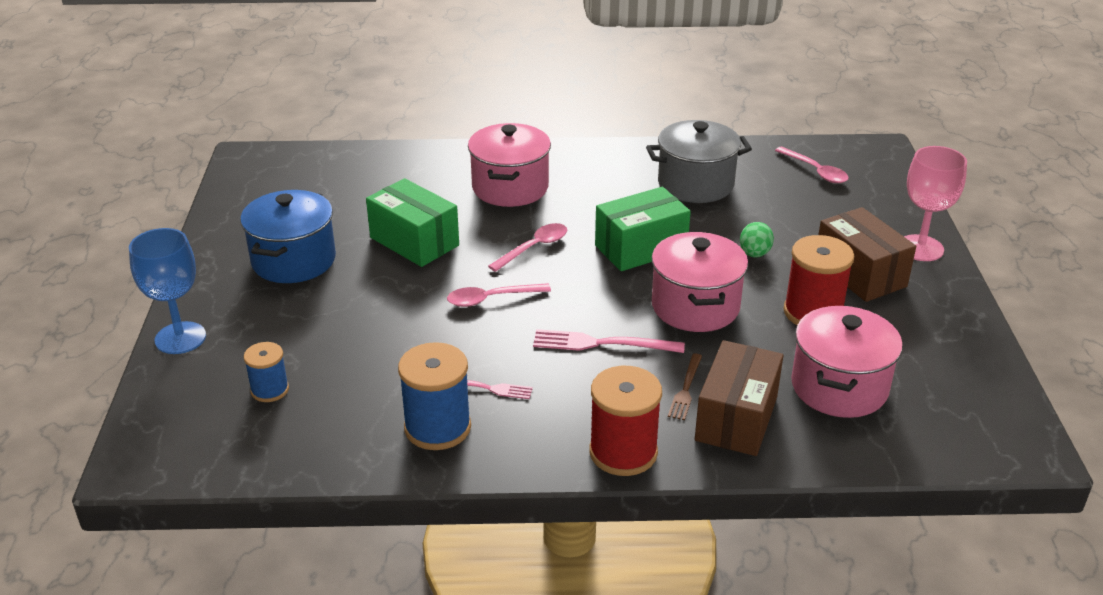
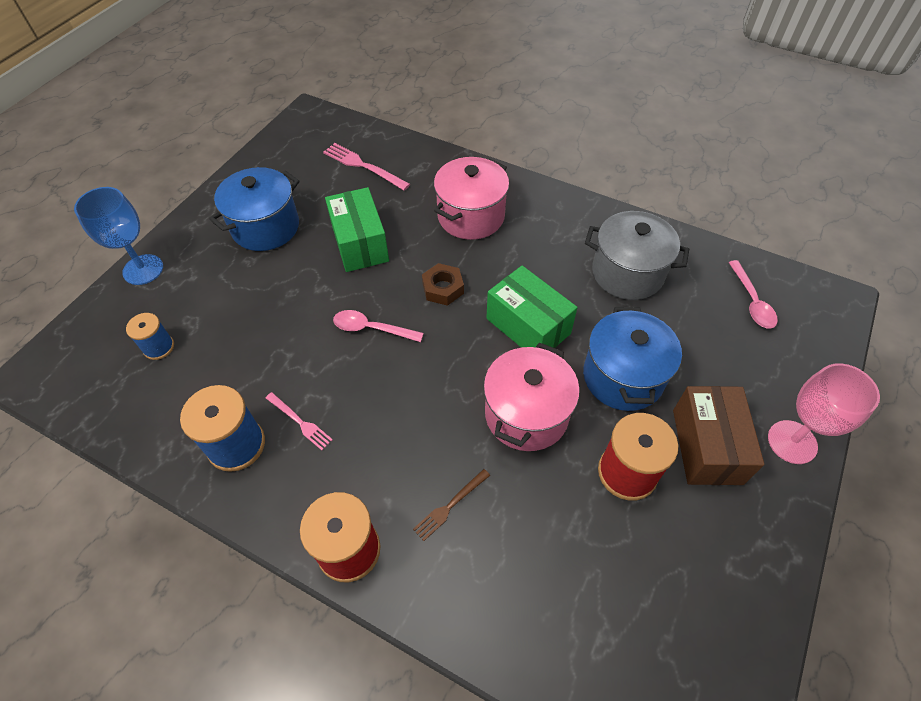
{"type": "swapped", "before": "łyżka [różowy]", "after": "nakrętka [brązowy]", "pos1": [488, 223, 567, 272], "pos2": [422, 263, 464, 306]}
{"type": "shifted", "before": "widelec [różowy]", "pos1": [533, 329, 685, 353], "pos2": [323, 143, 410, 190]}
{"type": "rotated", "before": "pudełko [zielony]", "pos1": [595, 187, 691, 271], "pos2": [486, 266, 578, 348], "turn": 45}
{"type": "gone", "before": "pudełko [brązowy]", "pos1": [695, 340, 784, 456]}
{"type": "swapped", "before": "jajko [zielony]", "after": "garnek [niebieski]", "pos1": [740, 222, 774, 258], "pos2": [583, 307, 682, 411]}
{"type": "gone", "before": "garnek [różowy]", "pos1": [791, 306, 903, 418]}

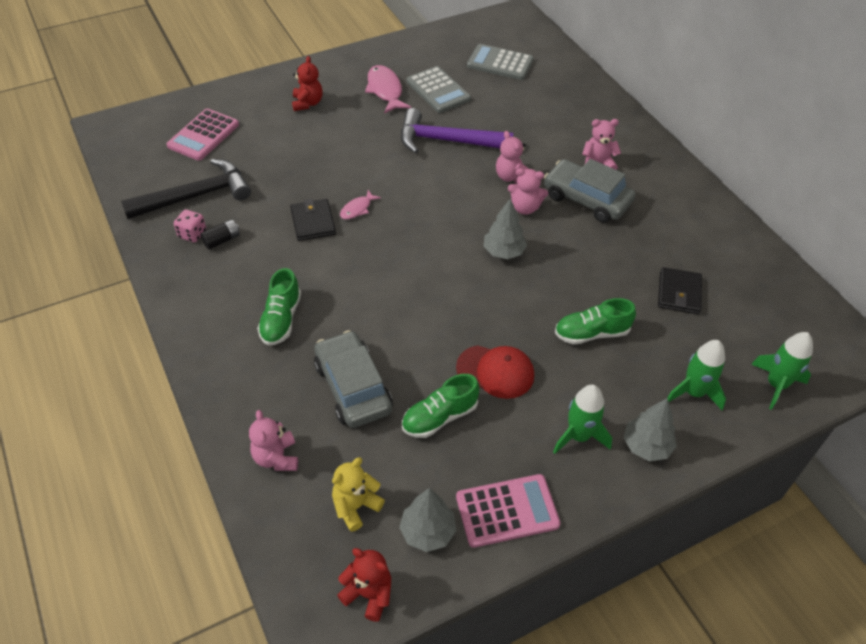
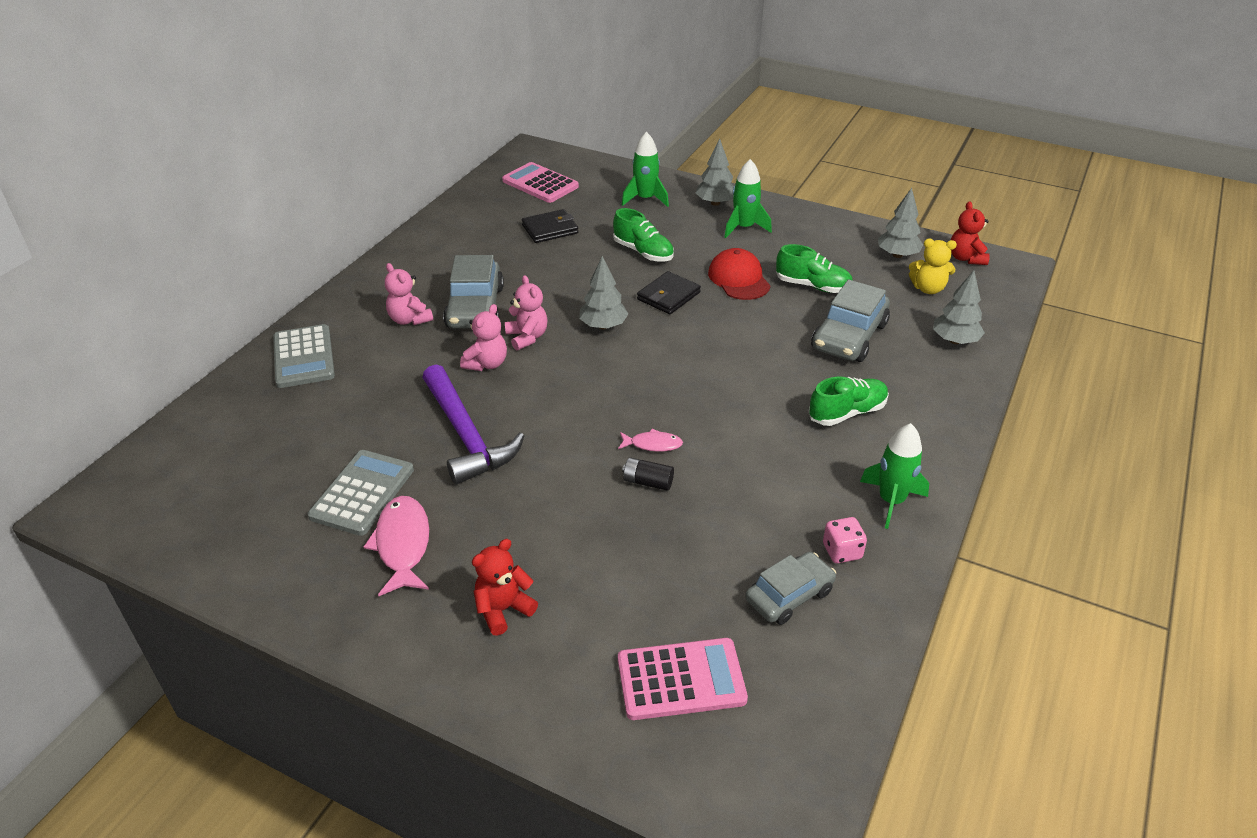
{"type": "swapped", "before": "młotek [czarny]", "after": "samochód [szary]", "pos1": [121, 159, 251, 219], "pos2": [745, 552, 836, 625]}
{"type": "shifted", "before": "bateria [czarny]", "pos1": [200, 219, 240, 249], "pos2": [622, 457, 674, 491]}
{"type": "swapped", "before": "miś [różowy]", "after": "drzewko [szary]", "pos1": [249, 410, 298, 471], "pos2": [933, 270, 985, 344]}
{"type": "shifted", "before": "portfel [czarny]", "pos1": [290, 199, 336, 241], "pos2": [637, 271, 701, 314]}
{"type": "rotated", "before": "ryba [różowy]", "pos1": [365, 65, 411, 113], "pos2": [364, 496, 429, 596], "turn": 135}
{"type": "shifted", "before": "kalkulator [różowy]", "pos1": [456, 474, 561, 548], "pos2": [502, 162, 579, 203]}
{"type": "shifted", "before": "kalkulator [szary]", "pos1": [467, 44, 534, 80], "pos2": [273, 324, 335, 388]}
{"type": "shifted", "before": "rakieta [zielony]", "pos1": [751, 332, 813, 410], "pos2": [860, 423, 929, 529]}

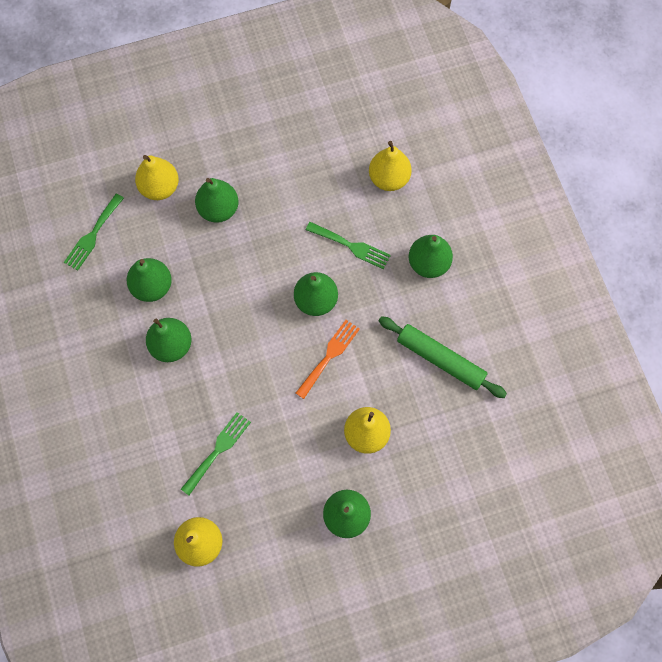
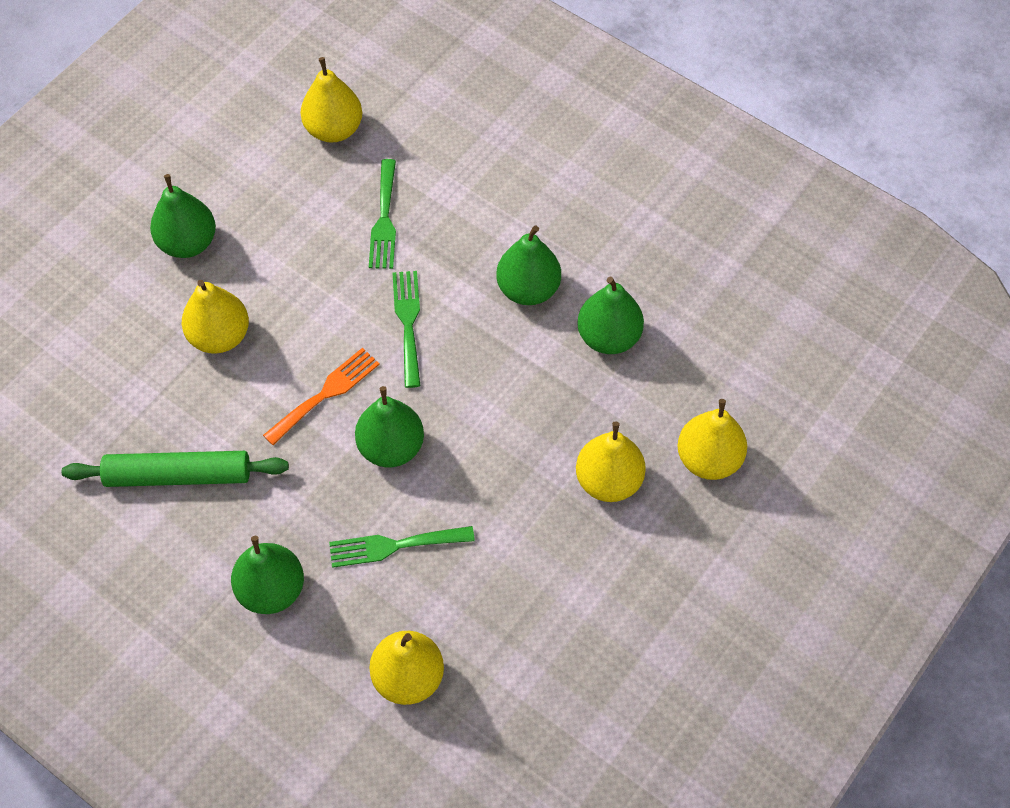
{"type": "shifted", "before": "widelec [zielony]", "pos1": [64, 193, 124, 271], "pos2": [392, 271, 420, 388]}
{"type": "repainted", "before": "gruszka [zielony]", "after": "gruszka [żółty]", "pos1": [195, 178, 238, 223], "pos2": [576, 421, 646, 502]}
{"type": "rotated", "before": "widelec [pomarańczowy]", "pos1": [296, 320, 360, 399], "pos2": [263, 348, 380, 445], "turn": -135}

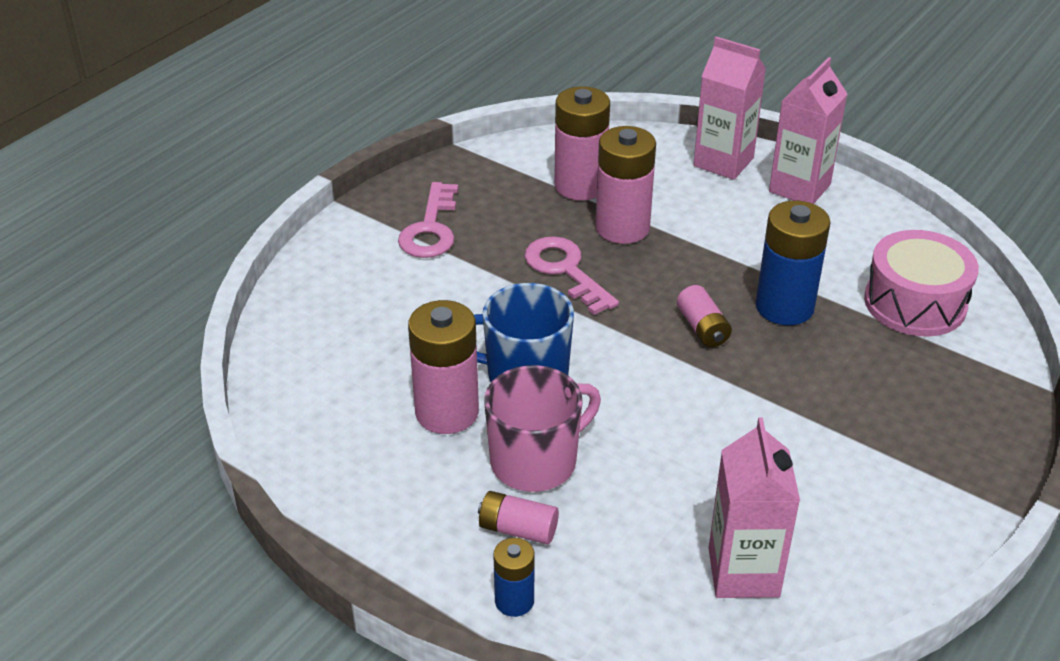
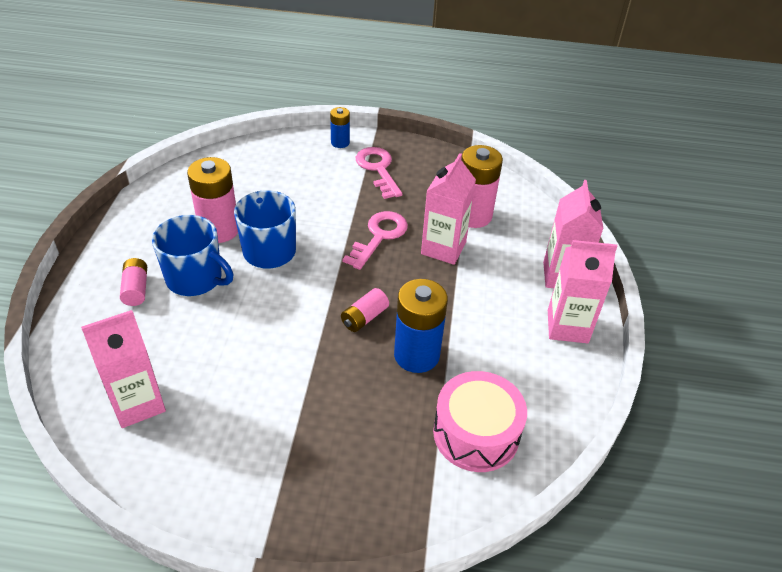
{"type": "rotated", "before": "klucz [różowy]", "pos1": [398, 182, 458, 258], "pos2": [356, 147, 403, 199], "turn": 90}
{"type": "repainted", "before": "kubek [różowy]", "after": "kubek [niebieski]", "pos1": [484, 365, 601, 492], "pos2": [152, 215, 233, 296]}
{"type": "shifted", "before": "bateria [niebieski]", "pos1": [494, 538, 534, 617], "pos2": [330, 107, 350, 148]}
{"type": "swapped", "before": "bateria [różowy]", "after": "karton mleka [różowy]", "pos1": [596, 126, 656, 244], "pos2": [421, 153, 476, 265]}

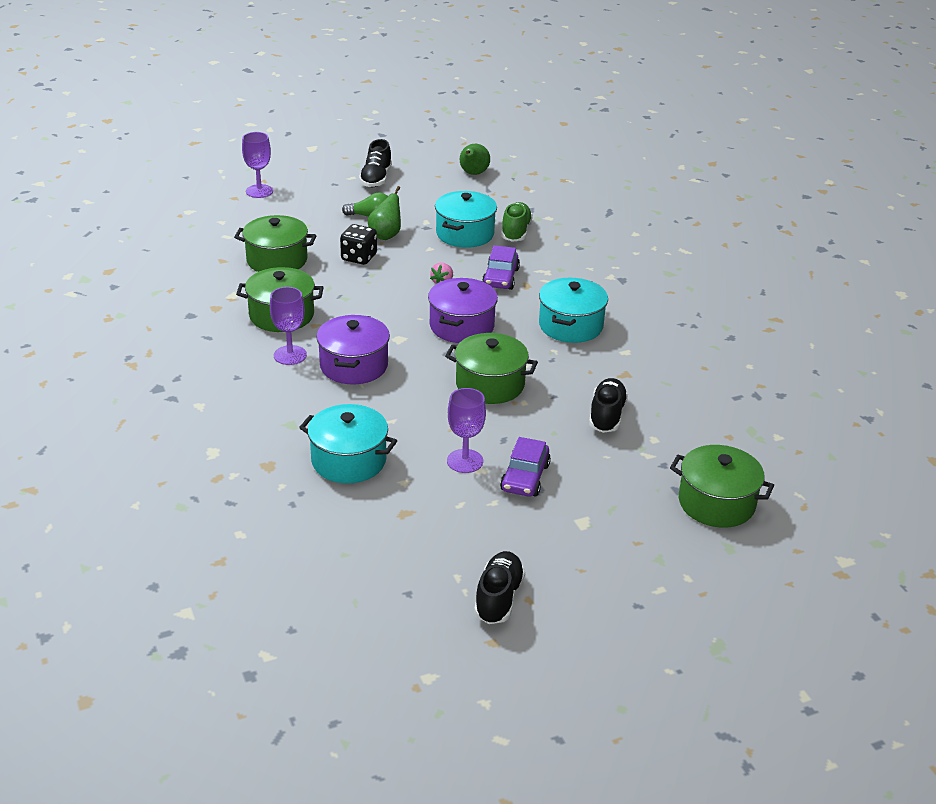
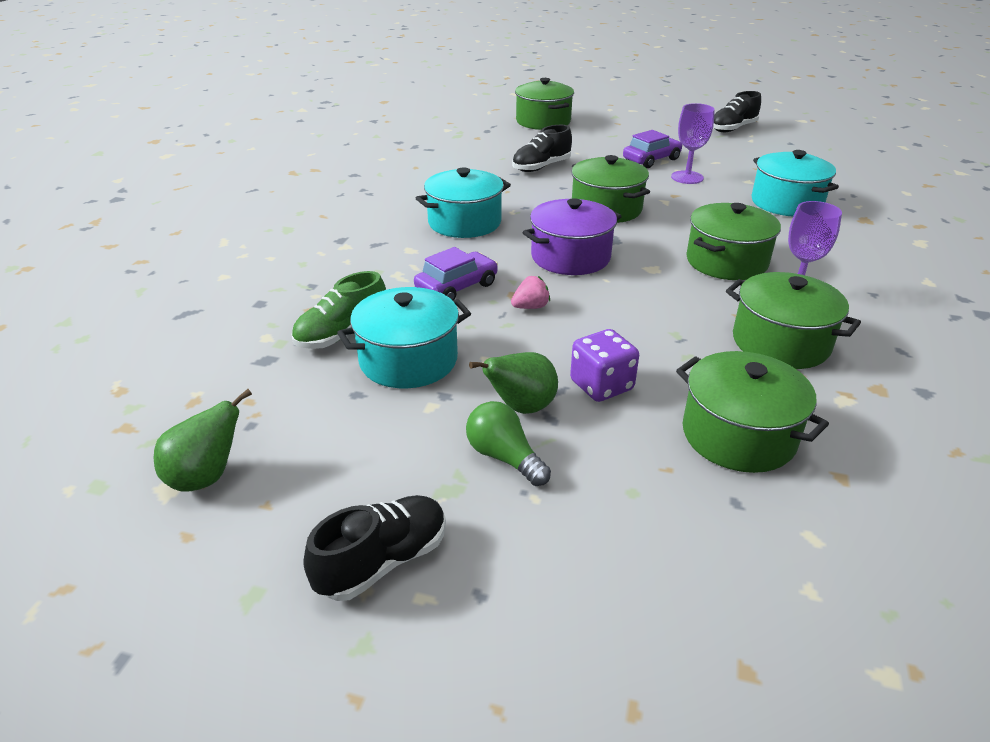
{"type": "gone", "before": "kielich [fioletowy]", "pos1": [242, 132, 273, 198]}
{"type": "repainted", "before": "garnek [fioletowy]", "after": "garnek [zielony]", "pos1": [316, 315, 390, 385], "pos2": [686, 203, 781, 280]}
{"type": "repainted", "before": "kostka do gry [czarny]", "after": "kostka do gry [fioletowy]", "pos1": [340, 224, 377, 265], "pos2": [570, 329, 639, 402]}

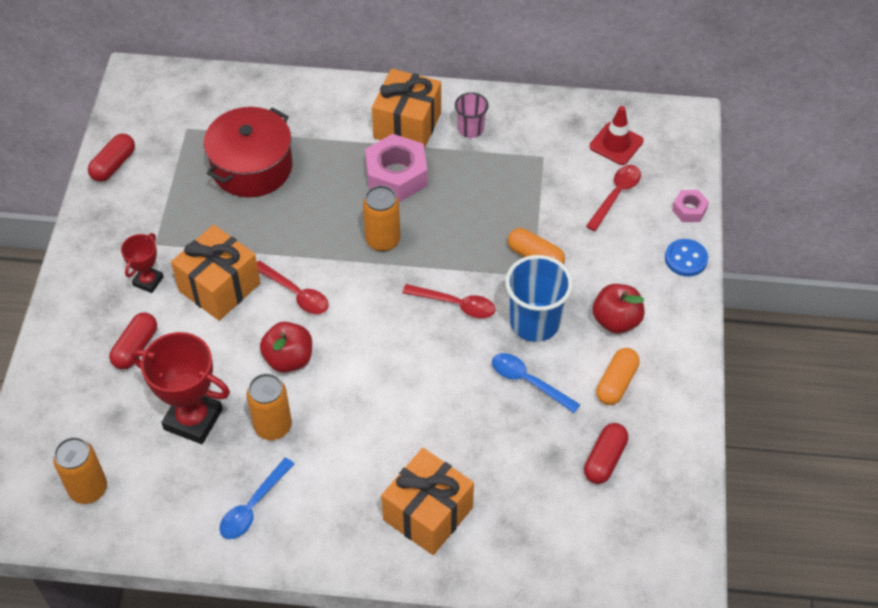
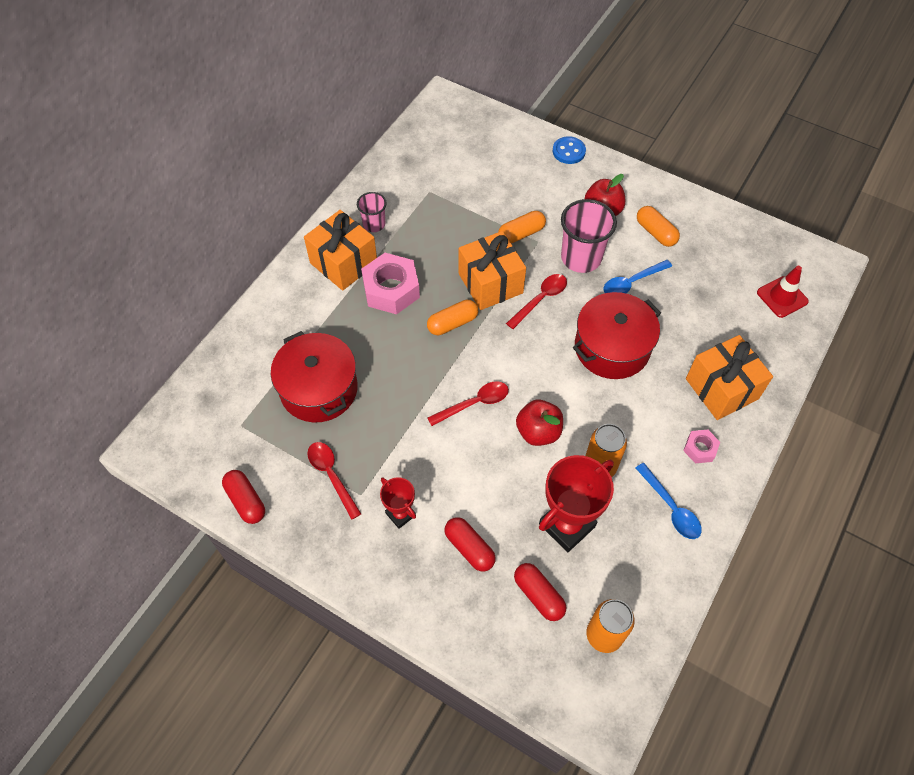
{"type": "shifted", "before": "prezent [pomarańczowy]", "pos1": [171, 225, 260, 321], "pos2": [459, 231, 526, 310]}
{"type": "swapped", "before": "puszka [pomarańczowy]", "after": "kapsułka [pomarańczowy]", "pos1": [363, 185, 400, 252], "pos2": [427, 300, 478, 335]}
{"type": "repainted", "before": "szklanka [niebieski]", "after": "szklanka [różowy]", "pos1": [505, 255, 573, 342], "pos2": [561, 199, 617, 273]}
{"type": "shifted", "before": "kapsułka [czerwony]", "pos1": [584, 423, 628, 484], "pos2": [514, 563, 566, 621]}
{"type": "shifted", "before": "łyżka [czerwony]", "pos1": [586, 165, 641, 231], "pos2": [307, 442, 361, 520]}
{"type": "shifted", "before": "pachołek [czerwony]", "pos1": [589, 106, 644, 165], "pos2": [757, 266, 809, 318]}
{"type": "shifted", "before": "nakrętka [różowy]", "pos1": [672, 190, 709, 222], "pos2": [683, 430, 720, 463]}
{"type": "new", "after": "garnek [czerwony]", "pos2": [573, 292, 661, 379]}

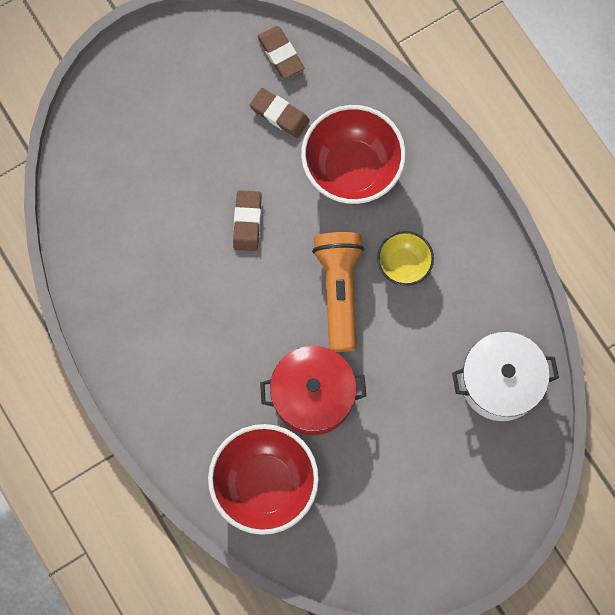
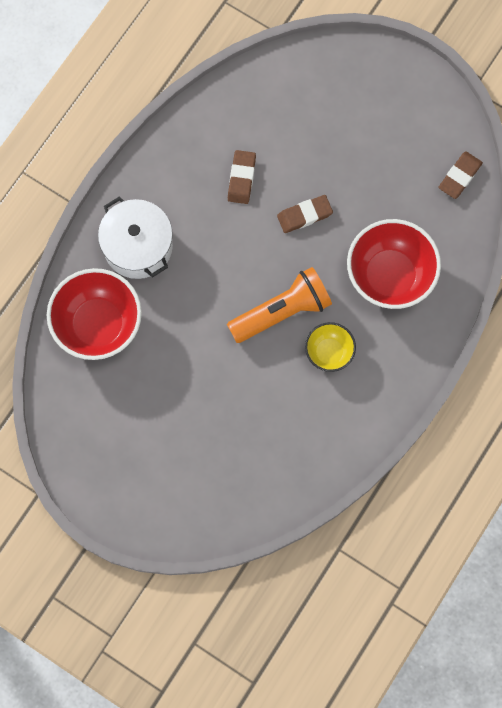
{"type": "shifted", "before": "gumka do mazania [brązowy]", "pos1": [250, 88, 310, 138], "pos2": [228, 150, 256, 204]}
{"type": "gone", "before": "garnek [czerwony]", "pos1": [260, 346, 366, 435]}
{"type": "shifted", "before": "garnek [biały]", "pos1": [452, 332, 559, 421], "pos2": [98, 196, 173, 279]}

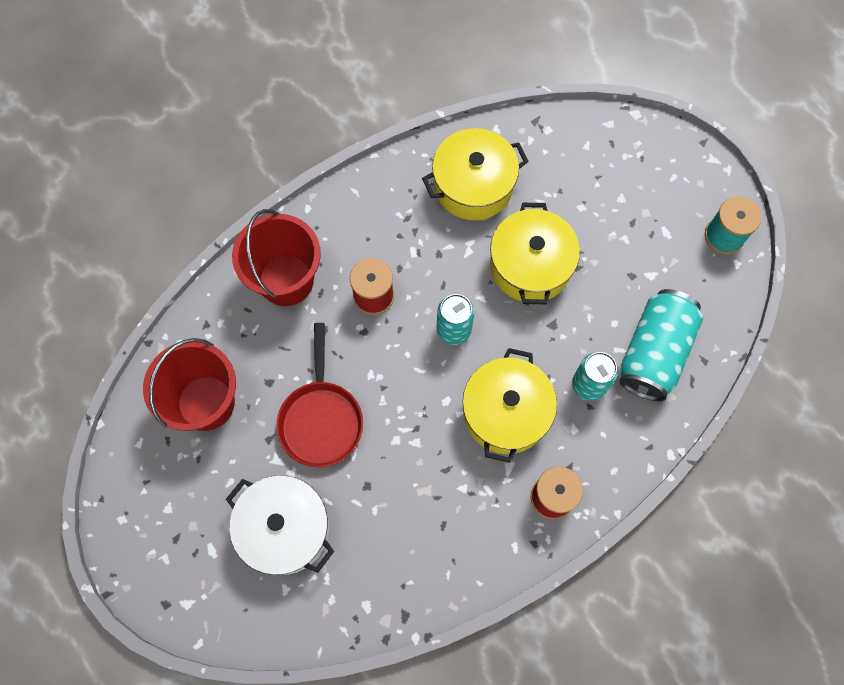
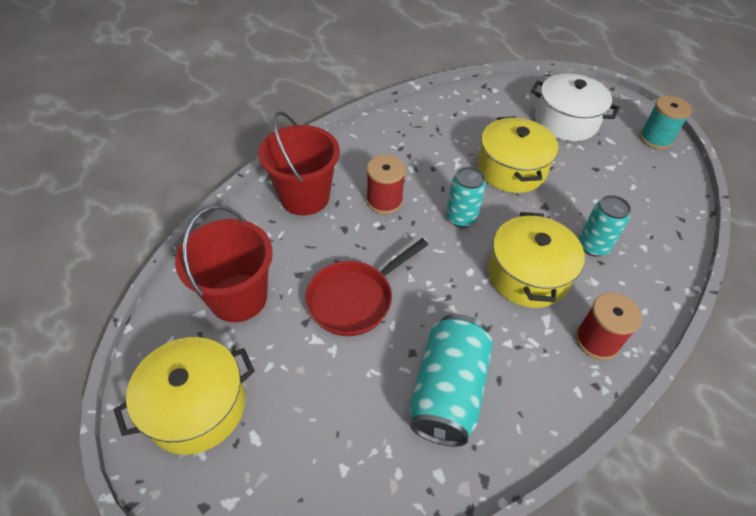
{"type": "shifted", "before": "garnek [biały]", "pos1": [226, 475, 334, 575], "pos2": [531, 74, 620, 141]}
{"type": "rotated", "before": "patelnia [czerwony]", "pos1": [276, 323, 363, 467], "pos2": [305, 238, 429, 336], "turn": 60}
{"type": "shifted", "before": "garnek [żółty]", "pos1": [422, 128, 529, 220], "pos2": [114, 337, 255, 455]}
{"type": "shifted", "before": "puszka [turkusowy]", "pos1": [619, 289, 703, 401], "pos2": [409, 314, 493, 447]}

